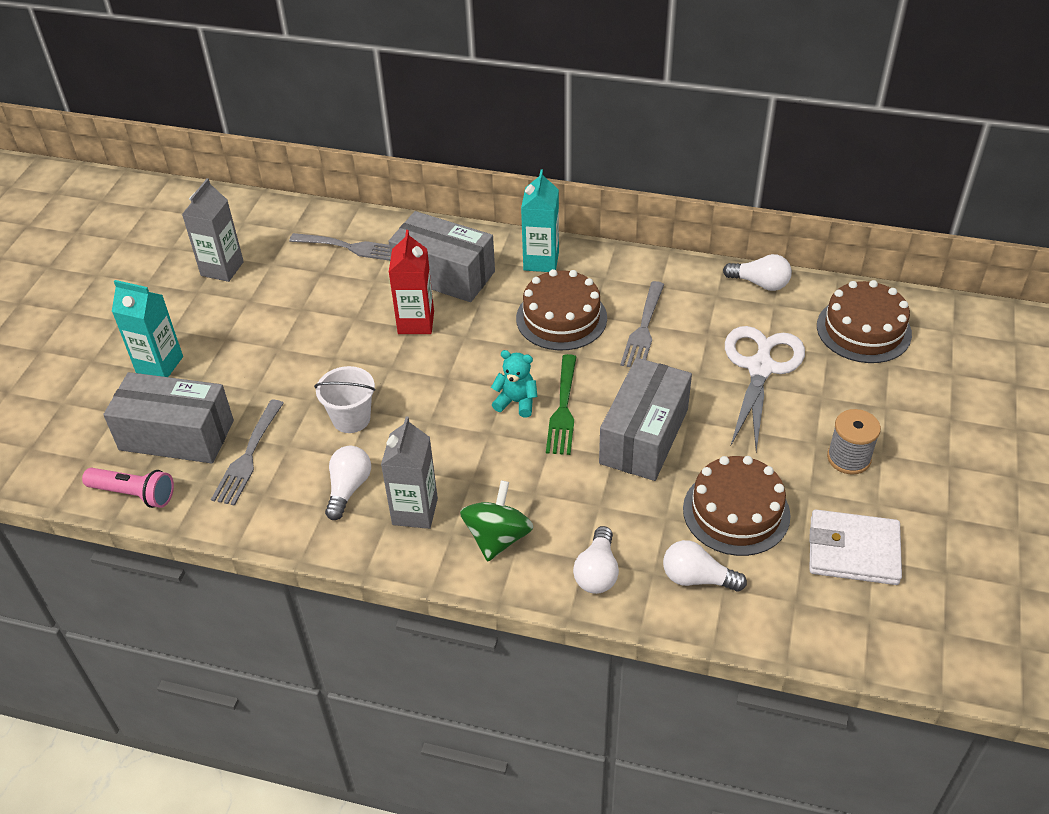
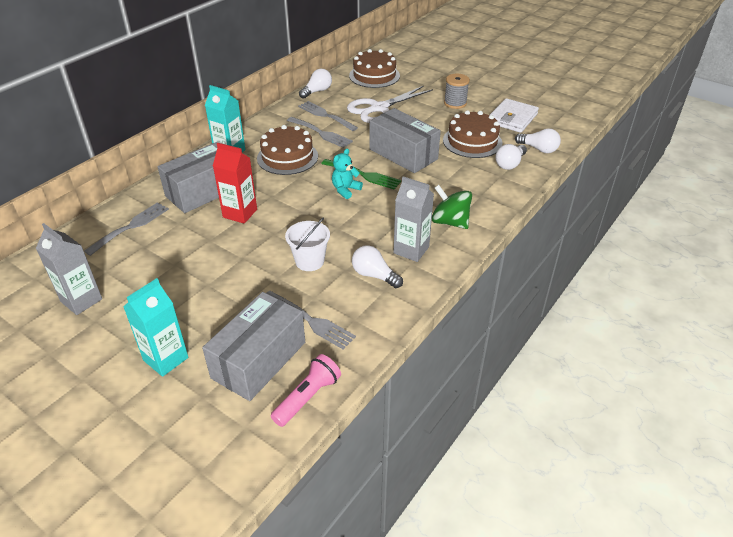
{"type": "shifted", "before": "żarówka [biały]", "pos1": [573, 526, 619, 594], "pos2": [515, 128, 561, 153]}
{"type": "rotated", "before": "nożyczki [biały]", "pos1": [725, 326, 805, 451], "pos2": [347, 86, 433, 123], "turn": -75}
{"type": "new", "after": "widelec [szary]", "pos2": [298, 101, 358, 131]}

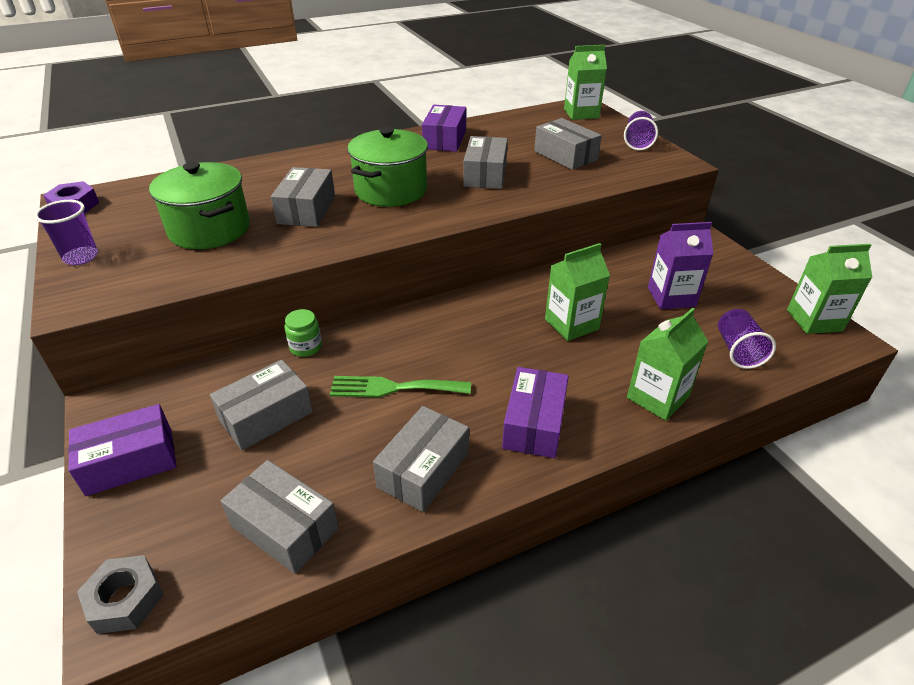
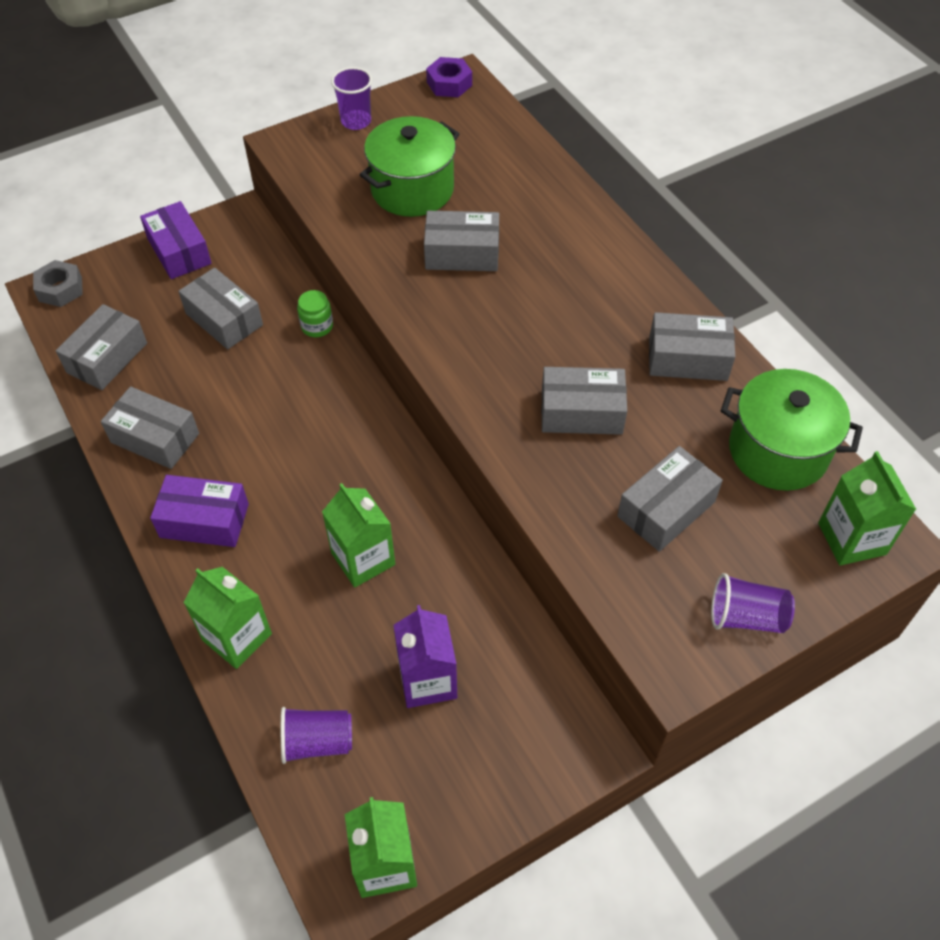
{"type": "gone", "before": "widelec [zielony]", "pos1": [330, 376, 471, 398]}
{"type": "shifted", "before": "garnek [zielony]", "pos1": [347, 127, 428, 207], "pos2": [721, 369, 863, 491]}
{"type": "repainted", "before": "pudełko [fioletowy]", "after": "pudełko [szary]", "pos1": [422, 105, 466, 152], "pos2": [649, 312, 735, 381]}

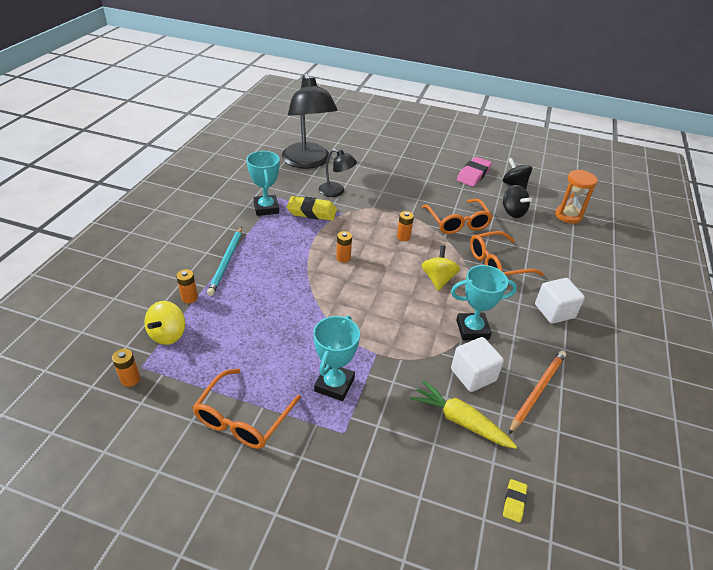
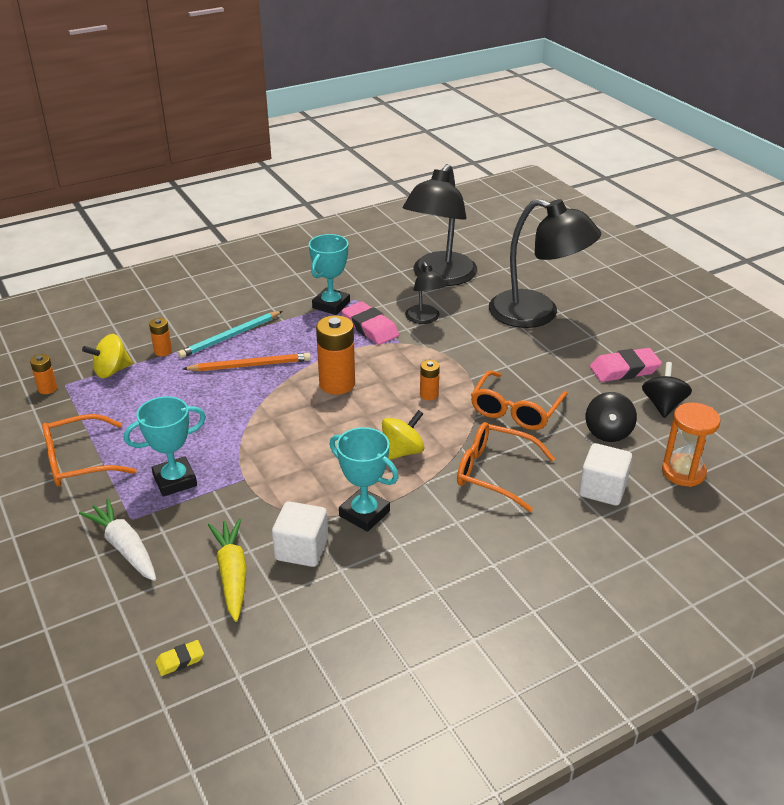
{"type": "repainted", "before": "gumka do mazania [żółty]", "after": "gumka do mazania [różowy]", "pos1": [287, 196, 337, 221], "pos2": [342, 301, 399, 345]}
{"type": "scaled", "before": "bateria [pomarańczowy]", "pos1": [336, 231, 352, 263], "pos2": [316, 315, 355, 394], "scale": 1.95}
{"type": "shifted", "before": "ołówek [pomarańczowy]", "pos1": [509, 351, 566, 434], "pos2": [183, 353, 311, 371]}
{"type": "shifted", "before": "sześcian [biały]", "pos1": [535, 278, 585, 324], "pos2": [579, 443, 632, 506]}
{"type": "new", "after": "marchewka [biały]", "pos2": [79, 498, 156, 581]}
{"type": "new", "after": "lampka [czarny]", "pos2": [489, 199, 601, 328]}

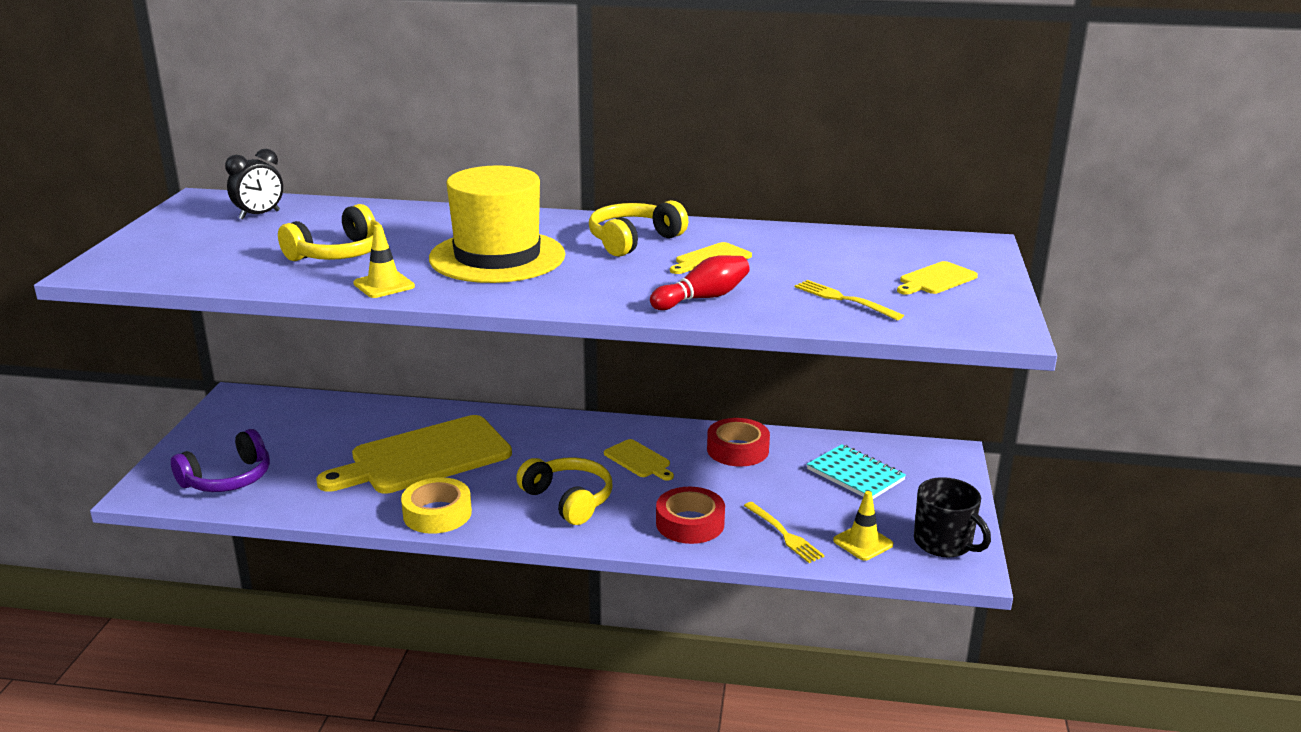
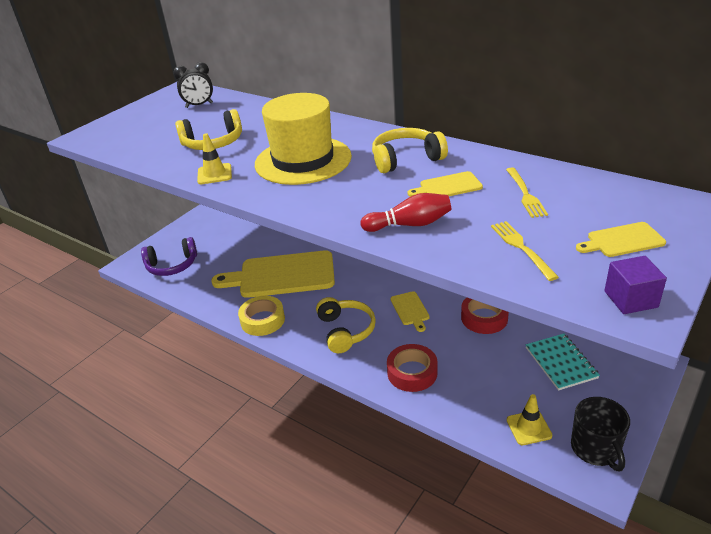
{"type": "shifted", "before": "widelec [żółty]", "pos1": [744, 502, 825, 563], "pos2": [506, 168, 548, 218]}
{"type": "new", "after": "sześcian [fioletowy]", "pos2": [604, 256, 667, 314]}

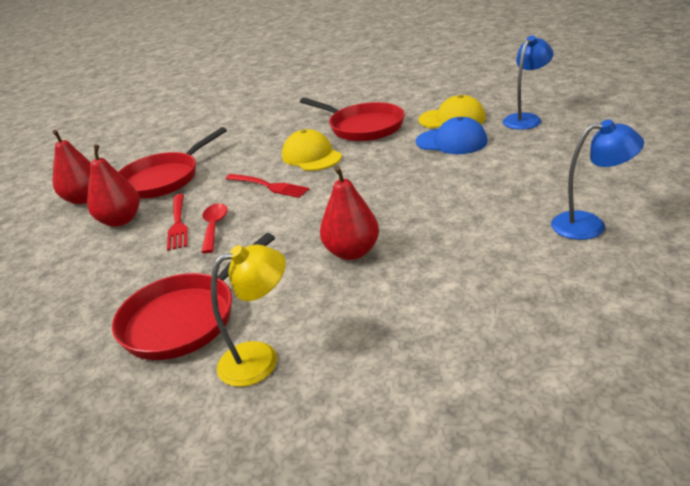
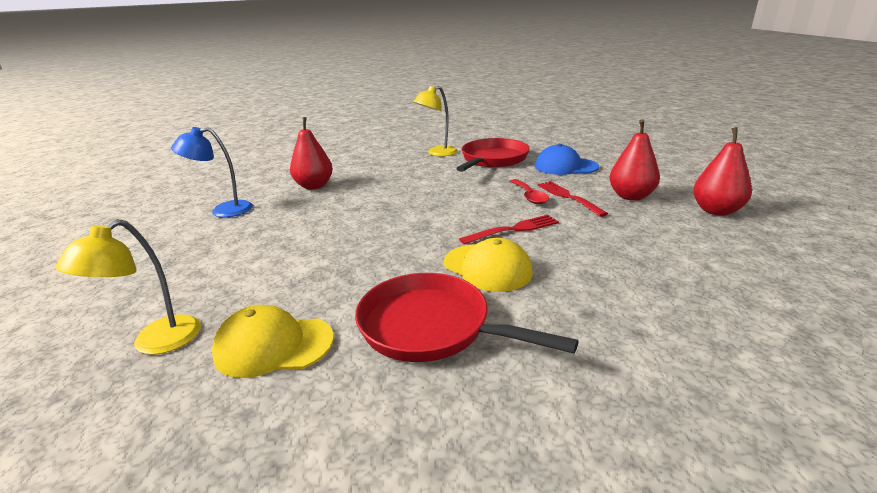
{"type": "gone", "before": "patelnia [czerwony]", "pos1": [119, 127, 227, 199]}
{"type": "rotated", "before": "widelec [czerwony]", "pos1": [226, 174, 309, 198], "pos2": [459, 215, 559, 245], "turn": 135}
{"type": "shifted", "before": "gruszka [czerwony]", "pos1": [320, 166, 379, 260], "pos2": [290, 117, 333, 189]}
{"type": "shifted", "before": "czapka [niebieski]", "pos1": [416, 117, 487, 154], "pos2": [535, 144, 599, 175]}
{"type": "repainted", "before": "lampka [niebieski]", "after": "lampka [żółty]", "pos1": [503, 35, 554, 130], "pos2": [55, 219, 201, 355]}

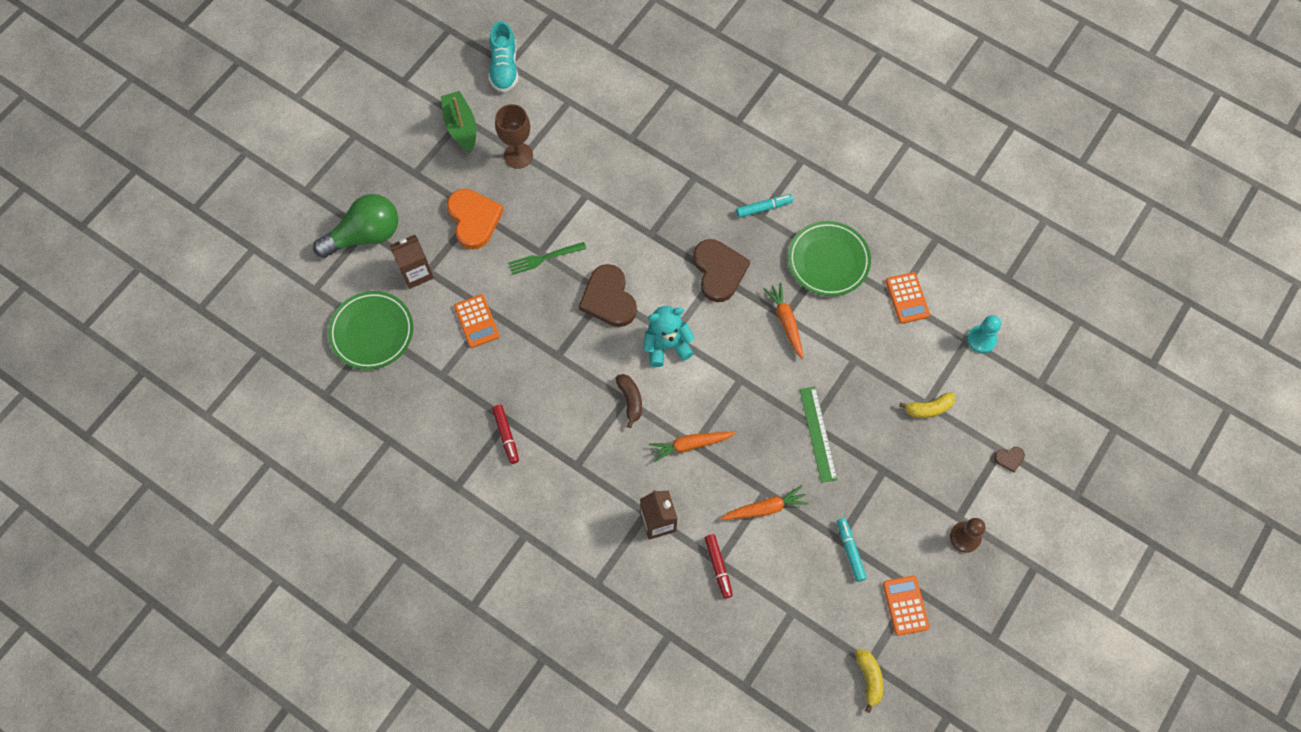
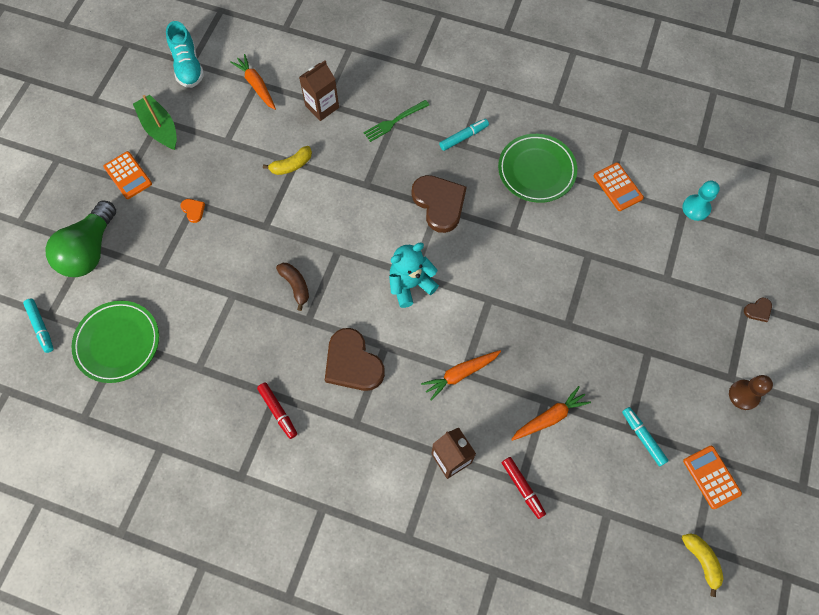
{"type": "rotated", "before": "żarówka [zielony]", "pos1": [313, 194, 398, 258], "pos2": [45, 200, 116, 277], "turn": 150}
{"type": "shifted", "before": "karton mleka [brązowy]", "pos1": [389, 235, 434, 289], "pos2": [299, 60, 339, 121]}
{"type": "scaled", "before": "serce [pomarańczowy]", "pos1": [447, 189, 504, 249], "pos2": [180, 199, 205, 223], "scale": 0.43}
{"type": "shifted", "before": "kalkulator [pomarańczowy]", "pos1": [454, 294, 499, 348], "pos2": [103, 151, 152, 199]}
{"type": "gone", "before": "kielich [brązowy]", "pos1": [495, 104, 533, 169]}
{"type": "shifted", "before": "widelec [zielony]", "pos1": [508, 242, 586, 275], "pos2": [363, 100, 429, 142]}
{"type": "shifted", "before": "serce [brązowy]", "pos1": [579, 264, 637, 327], "pos2": [325, 328, 385, 391]}
{"type": "shifted", "before": "banan [brązowy]", "pos1": [616, 374, 642, 428], "pos2": [276, 263, 309, 311]}
{"type": "shifted", "before": "marchewka [pomarańczowy]", "pos1": [763, 283, 804, 359], "pos2": [231, 54, 276, 110]}
{"type": "gone", "before": "linijka [zielony]", "pos1": [800, 387, 837, 483]}
{"type": "shifted", "before": "banan [żółty]", "pos1": [899, 392, 955, 418], "pos2": [263, 146, 312, 175]}
{"type": "new", "after": "flamaster [turkusowy]", "pos2": [23, 299, 54, 353]}

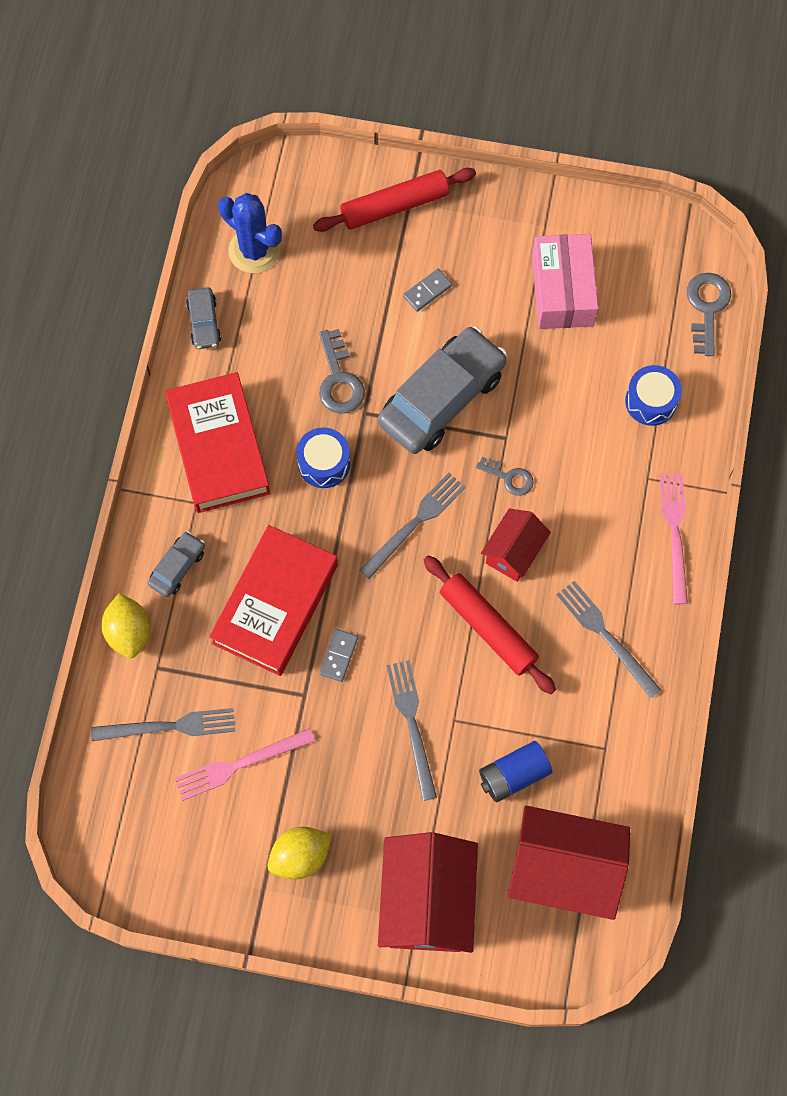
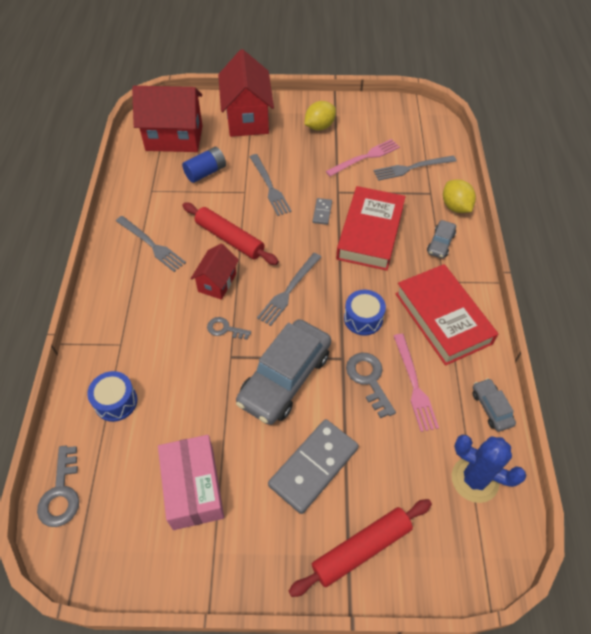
{"type": "scaled", "before": "kostka domina [szary]", "pos1": [403, 269, 452, 312], "pos2": [268, 419, 359, 514], "scale": 2.19}
{"type": "shifted", "before": "widelec [różowy]", "pos1": [660, 473, 688, 604], "pos2": [394, 334, 439, 432]}

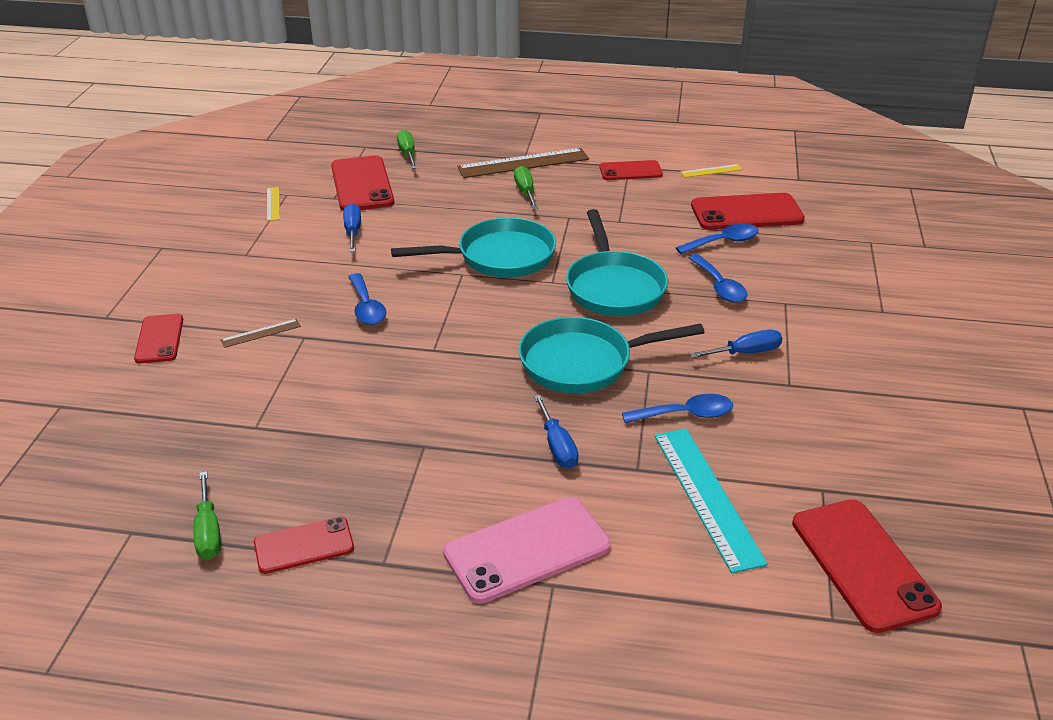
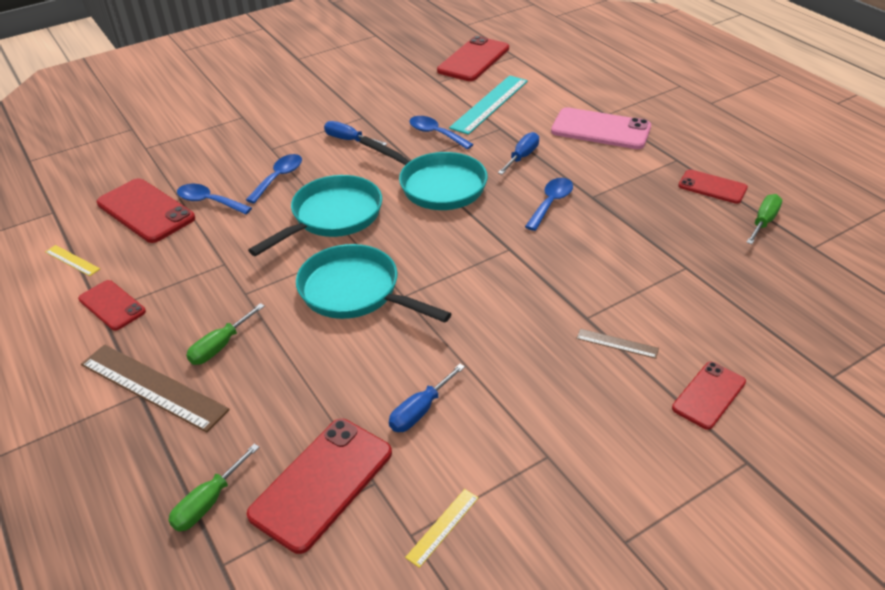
{"type": "shifted", "before": "łyżka [niebieski]", "pos1": [348, 273, 387, 325], "pos2": [525, 178, 573, 231]}

